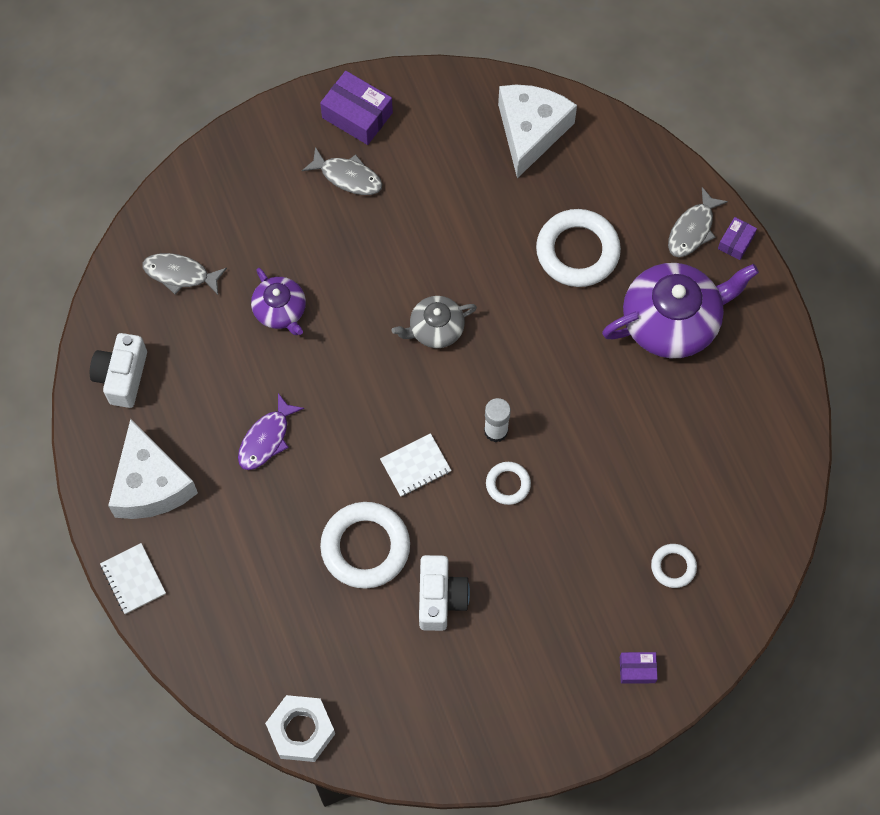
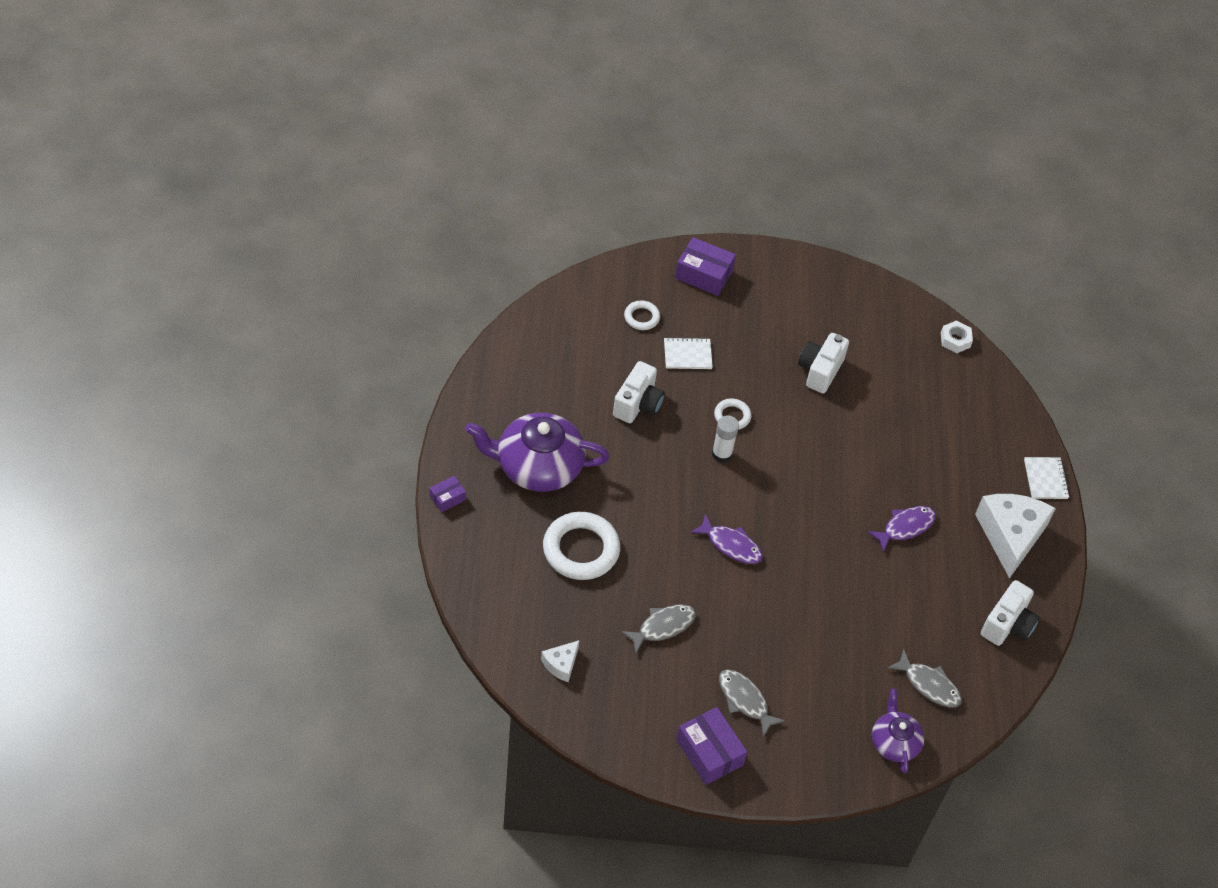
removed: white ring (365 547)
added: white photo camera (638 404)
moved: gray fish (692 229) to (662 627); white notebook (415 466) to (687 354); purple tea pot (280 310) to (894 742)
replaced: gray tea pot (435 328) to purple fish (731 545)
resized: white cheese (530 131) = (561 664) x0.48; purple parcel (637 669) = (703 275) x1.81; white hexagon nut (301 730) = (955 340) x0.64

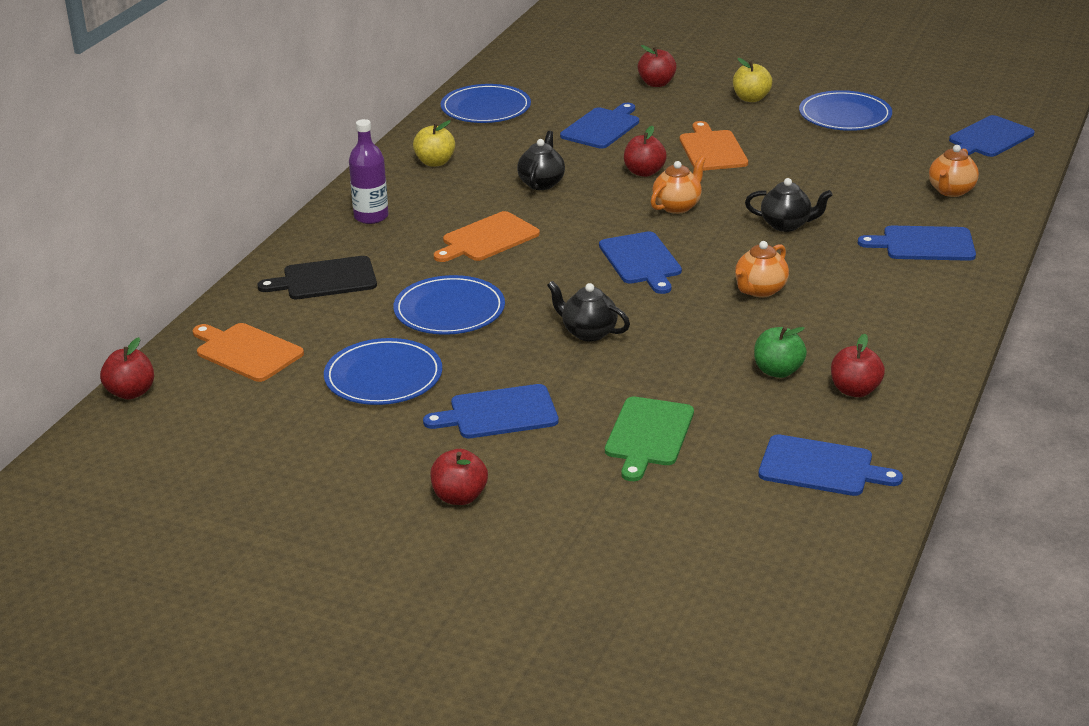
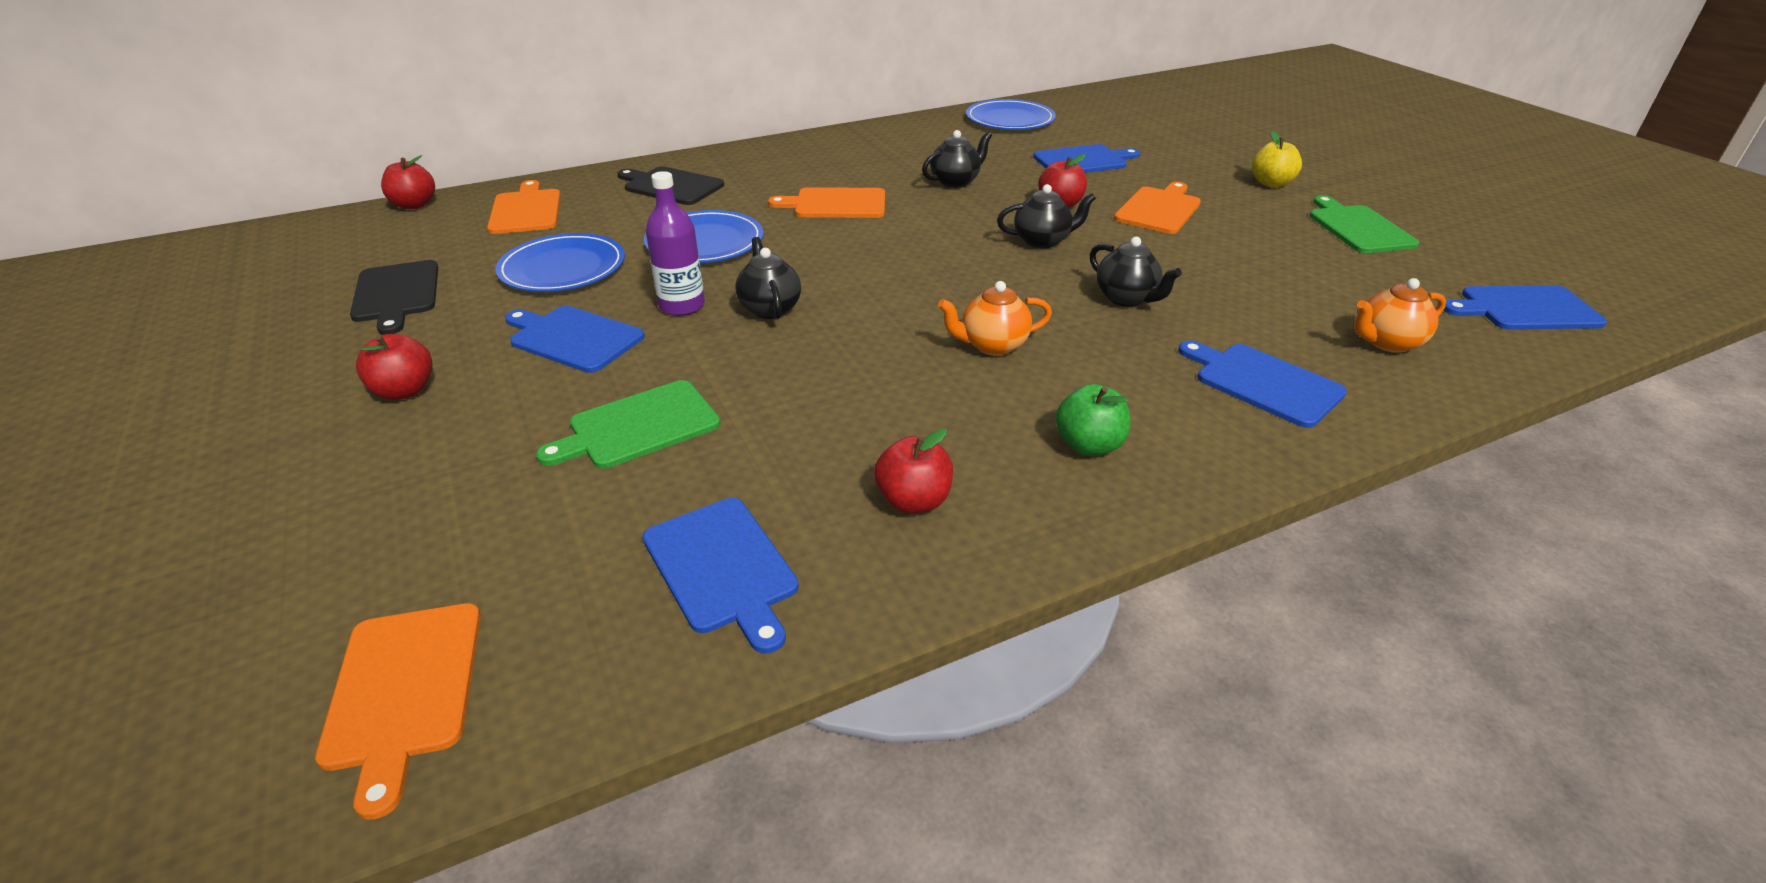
removed: golden toy apple (435 162); cobalt bread board (641 261); crimson toy apple (656 83)
added: orange-coloured bread board (404 690); jet-black bread board (396 294)
moved: purple drink bottle (371 217) to (682 306); green toy apple (778 371) to (1089 445)
replaced: cobalt plate (845 115) to green bread board (1358 228)
recoloured: orange-coloured tea pot (677 206) to jet-black tea pot (1042 241)

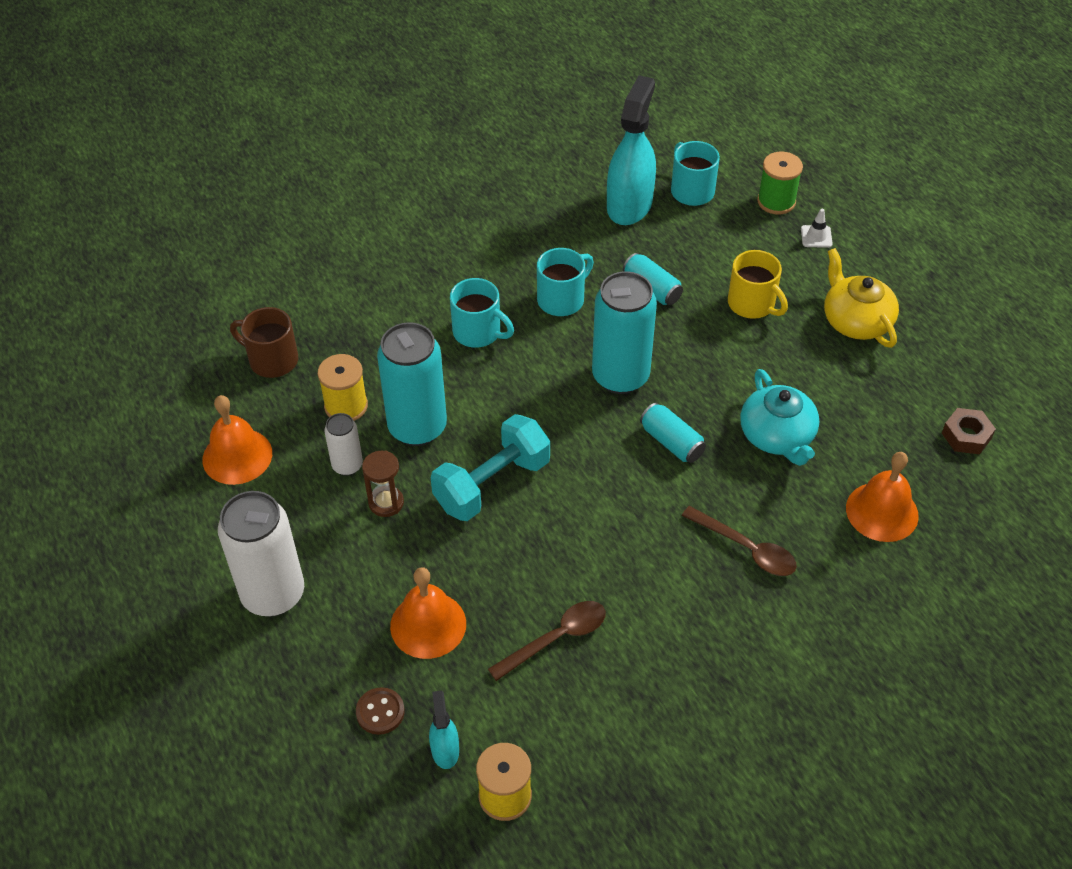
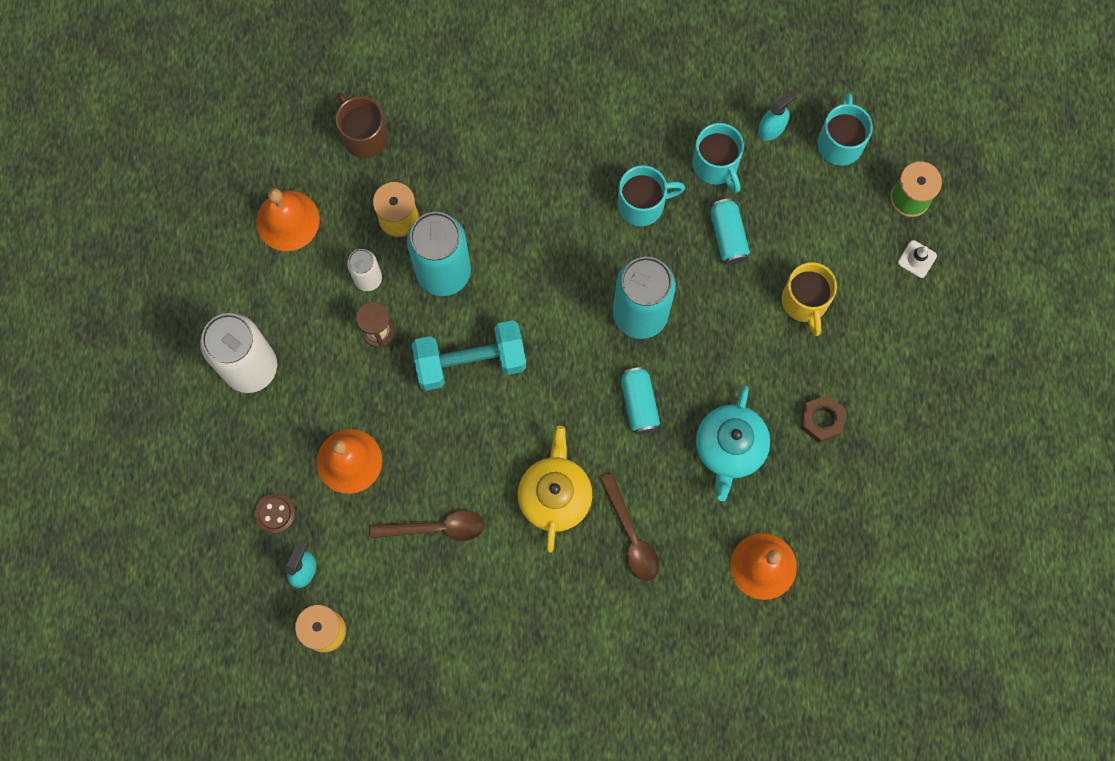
moved: golden tea pot (855 321) to (555 495); teal mug (478 332) to (716 165); brown hexagon nut (966 436) to (821 420)
resized: teal sprayer (629 205) = (771 128) x0.47

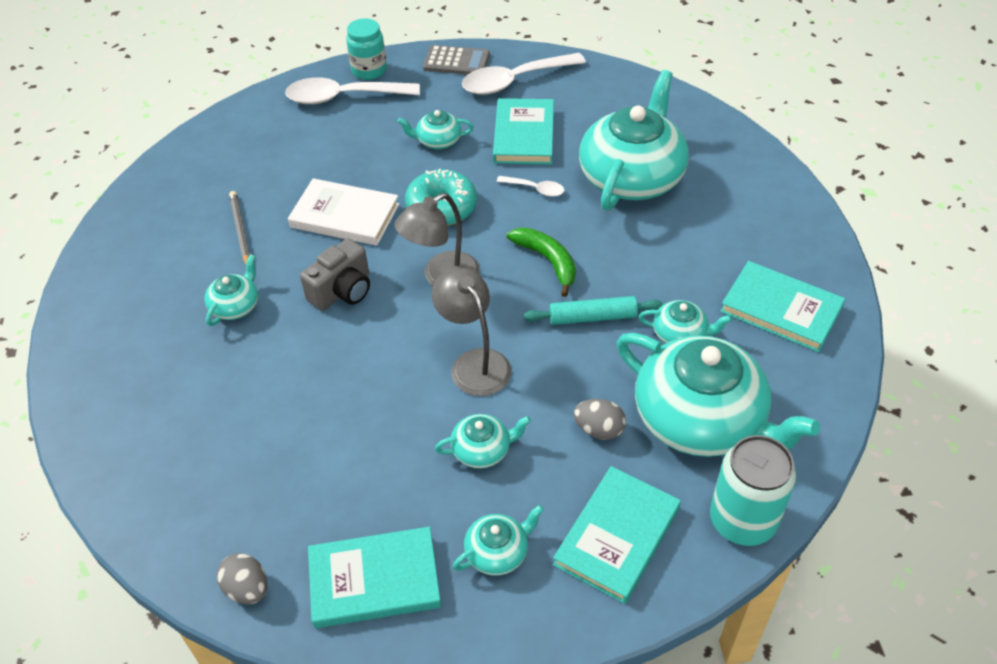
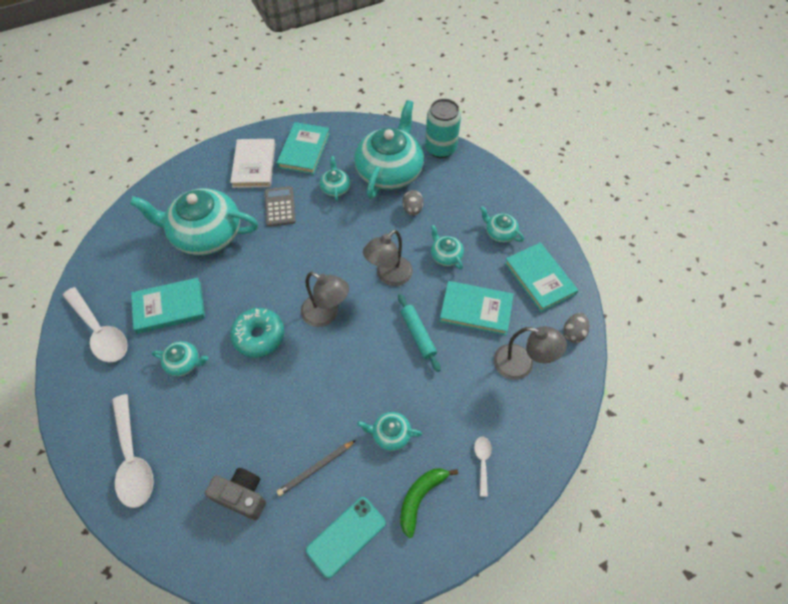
removed: teal jar (369 70)
added: teal phone (346 536); gray lamp (521 365)
moved: gray photo camera (342 291) to (242 496); white hardback (345 216) to (254 165); gray pocket calculator (456 61) to (280 207); teal dough roller (592 317) to (418 334); green banana (547 261) to (420 498); teal hardback (617 536) to (476 309); white teaspoon (535 189) to (482 462)
turned: teal tea pot (438 141) = (184 363) 60 degrees counterclockwise

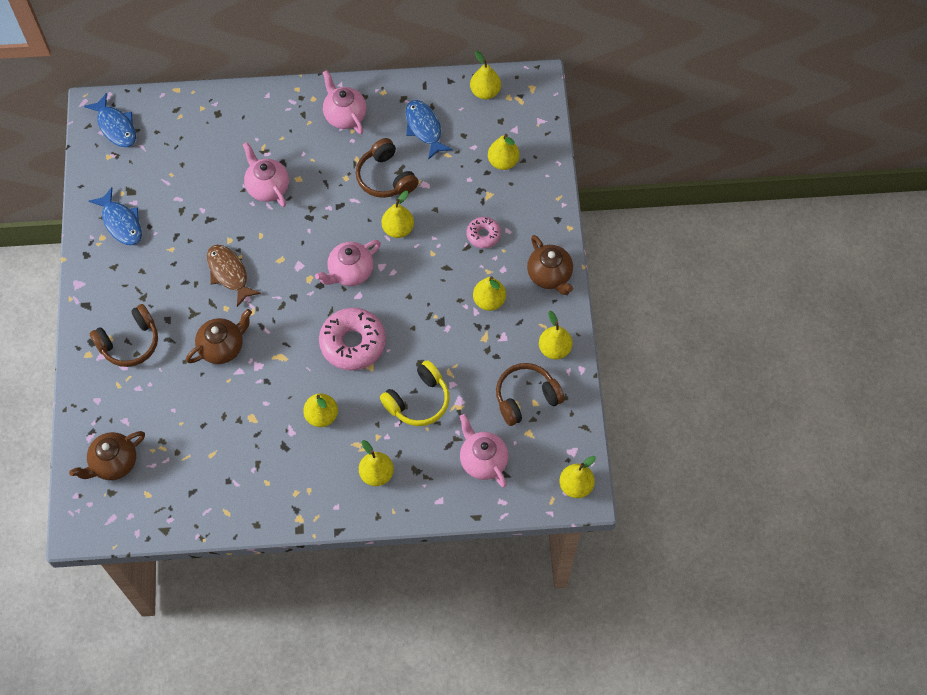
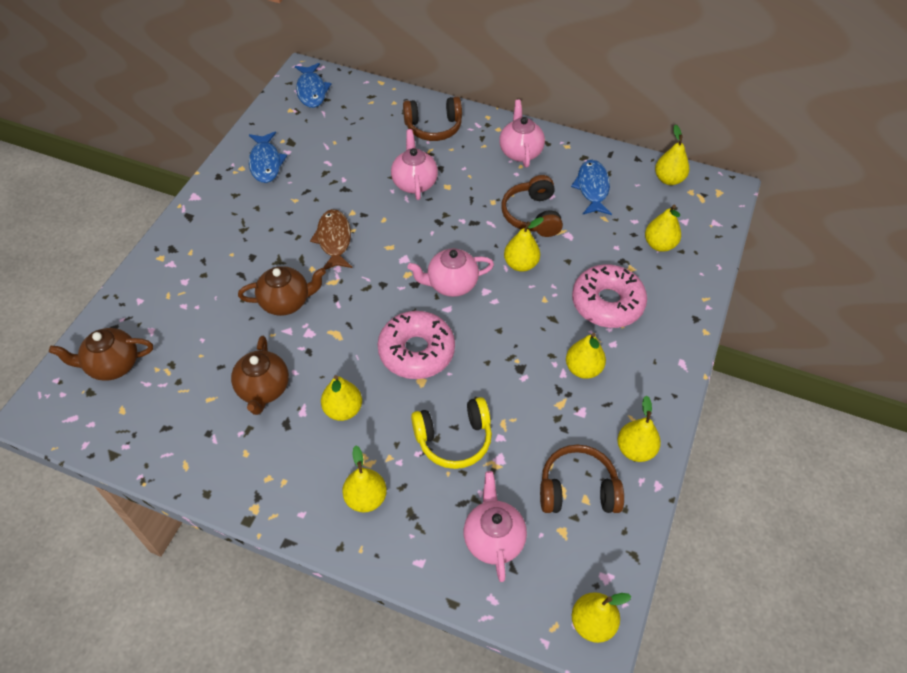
moved: brown tea pot (550 275) to (263 389); brown headphones (130 342) to (433 127)
resized: rose-pink glazed donut (483 235) = (607 303) x1.86

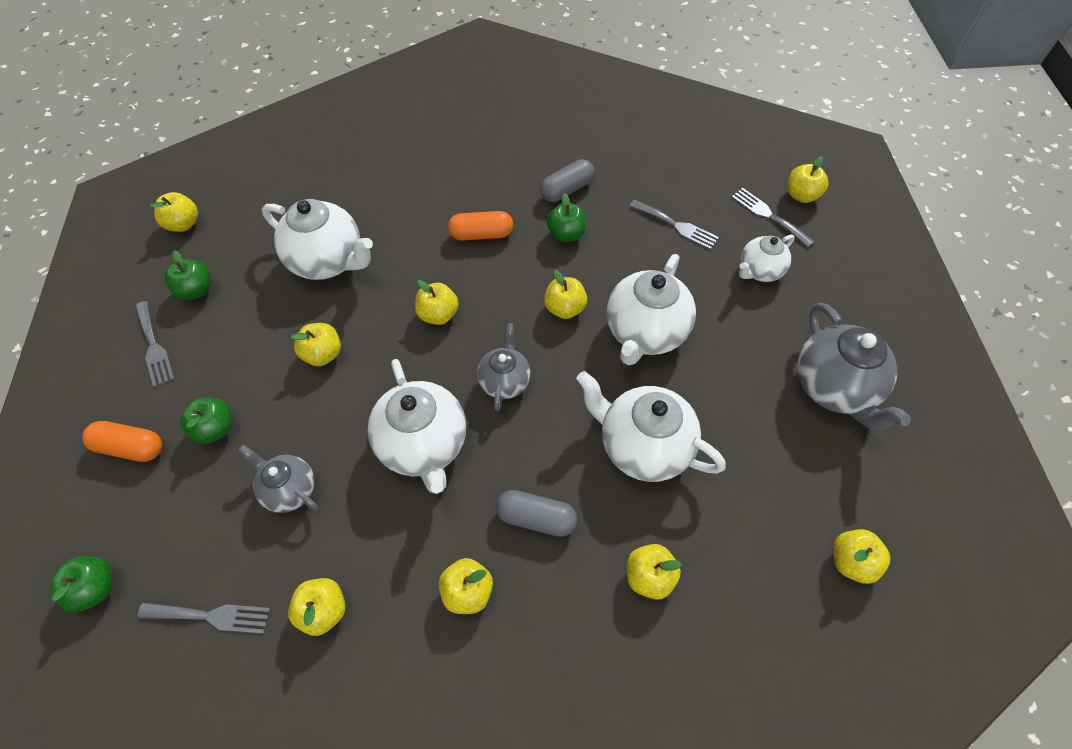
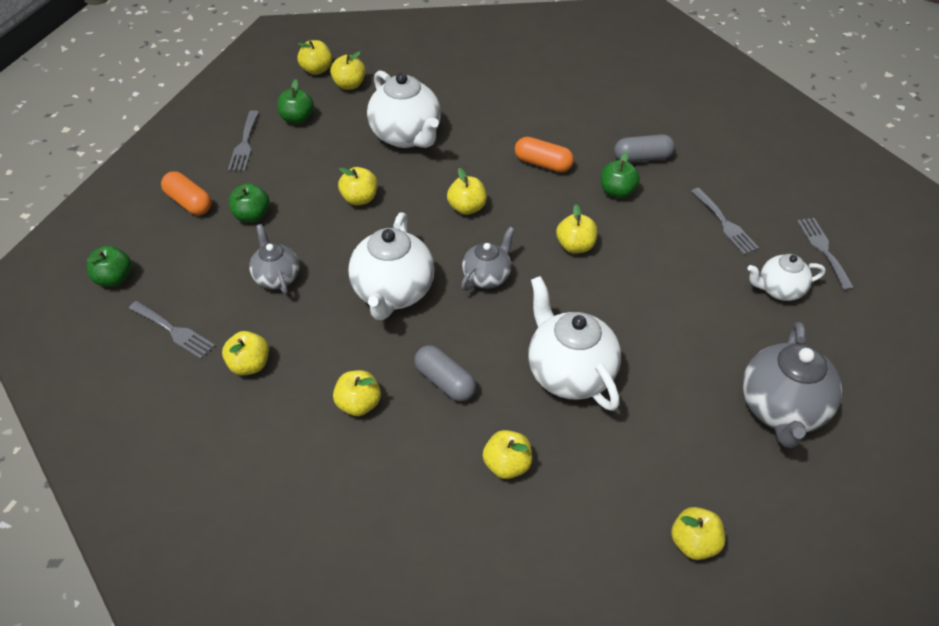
removed: white tea pot (645 333)
moved: golden toy apple (801 195) to (349 85)

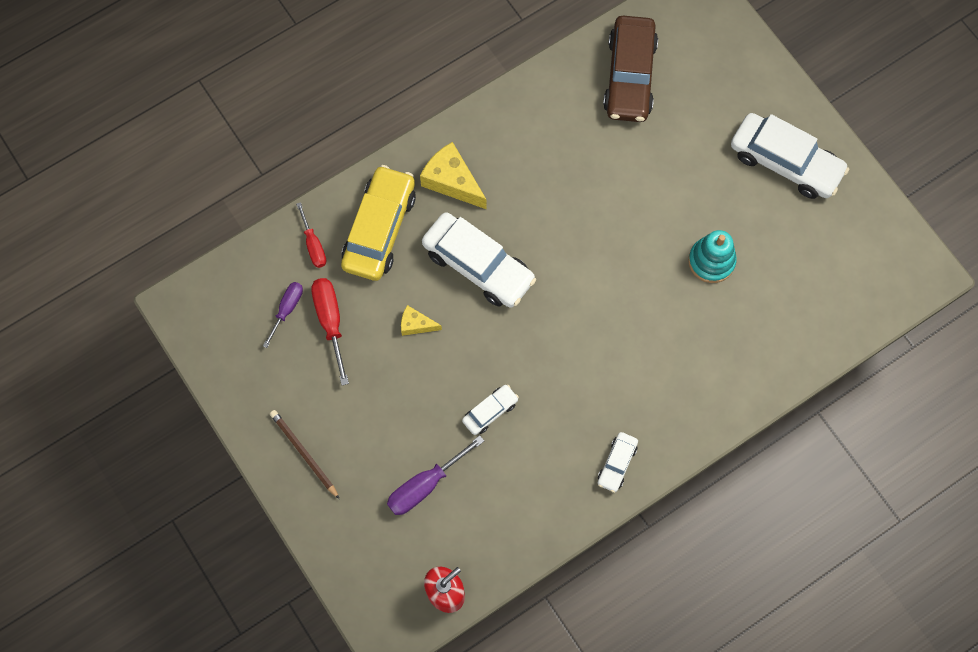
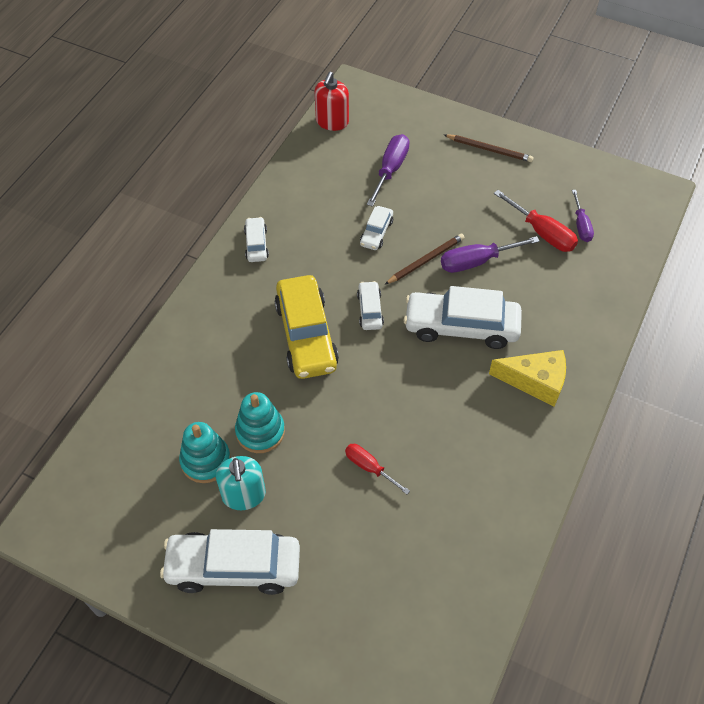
removed: brown car (629 76)
added: teal ring stacker (205 460); teal soap pump (244 495); white car (370 310); brown lead pencil (426 260)
moved: golden car (379 229) to (306 335); crimson hand screwdriver (313 245) to (369 467)
replaced: golden cheese (416 324) to purple hand screwdriver (476 261)

